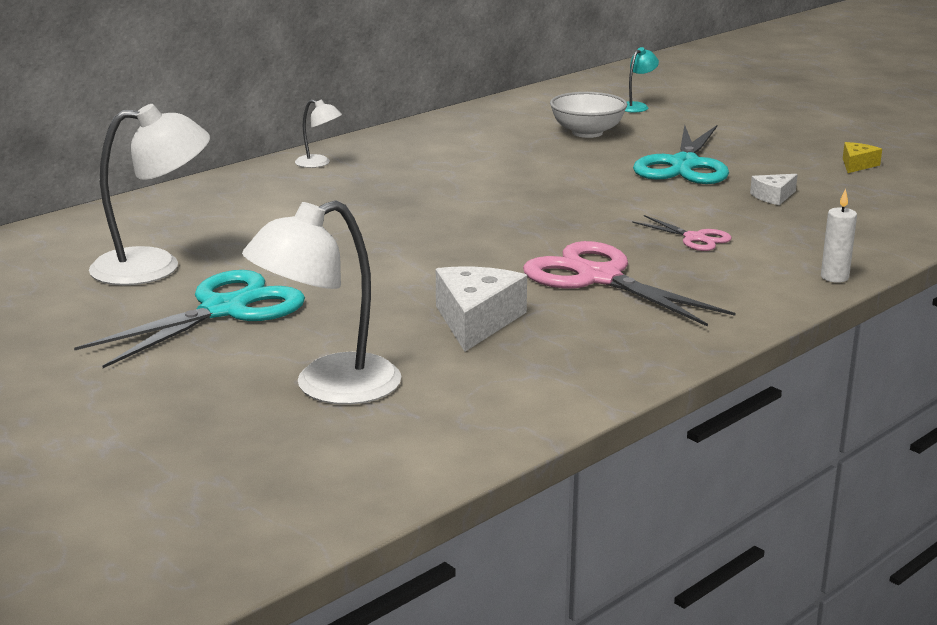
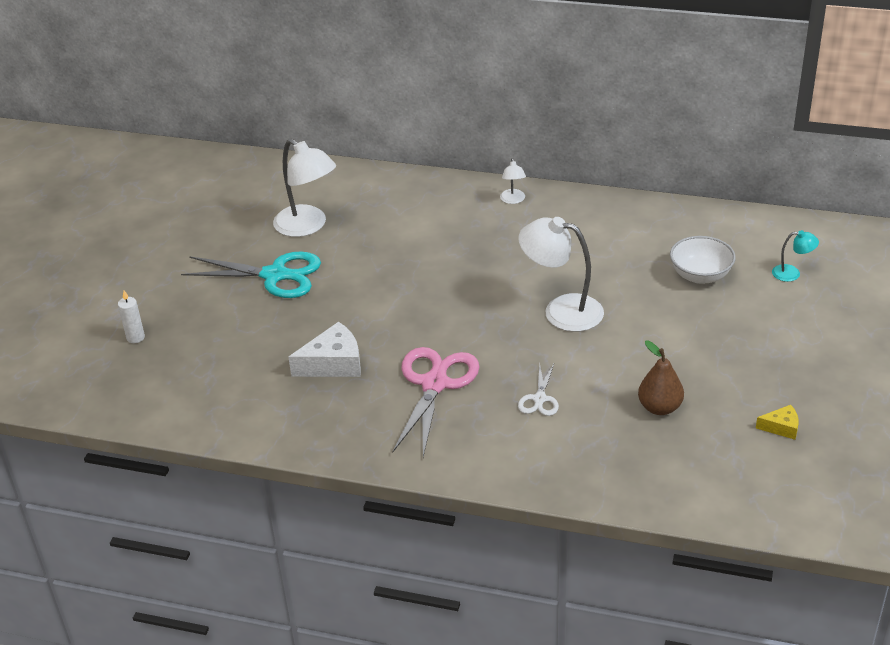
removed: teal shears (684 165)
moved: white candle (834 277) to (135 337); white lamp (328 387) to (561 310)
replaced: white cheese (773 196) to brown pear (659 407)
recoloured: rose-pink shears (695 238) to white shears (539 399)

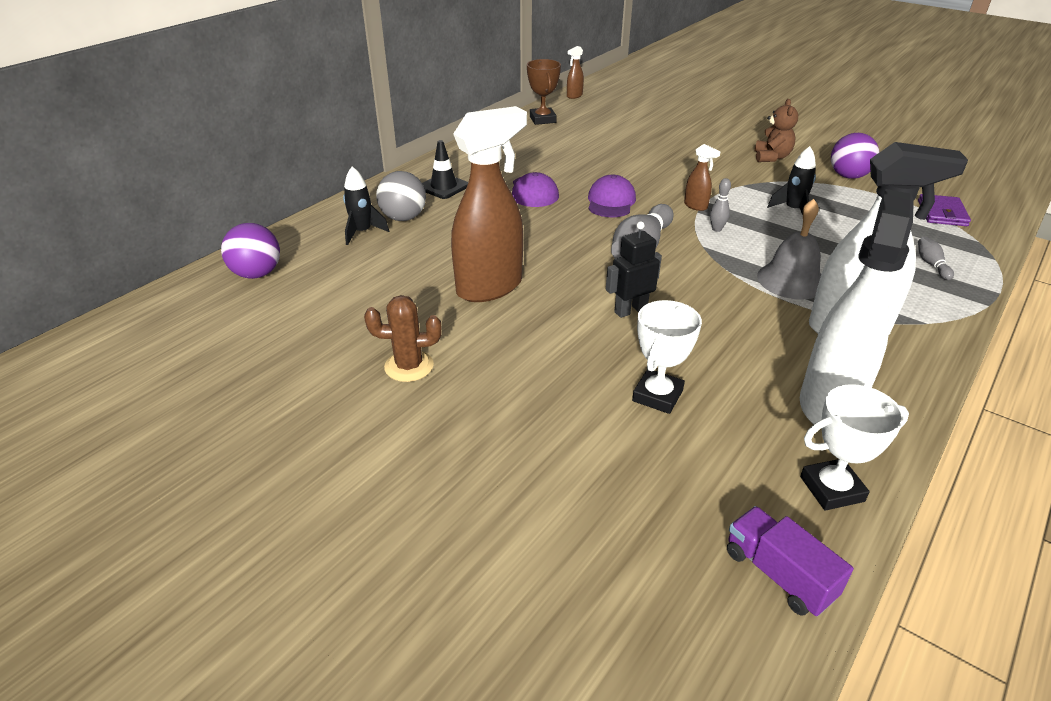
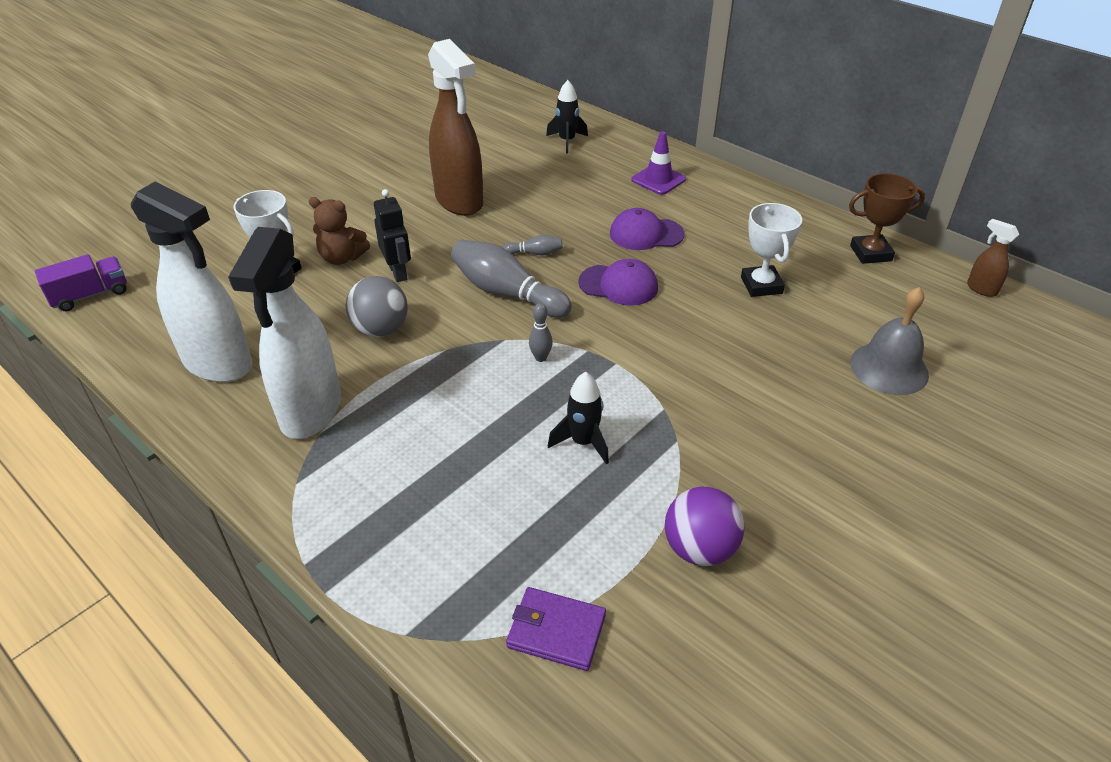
removed: purple ball (257 274); brown prickly plant (409 366); brown sprayer (696 206)
moved: brown teddy (771 157) to (342 258); gray ball (403 218) to (381 329); gray tenpin (931 264) to (535 253); white prize cup (831 489) to (761 285); gray bell (791 280) to (889 368)
recoloured: jet-black traffic cone (443 187) to purple traffic cone (658 180)

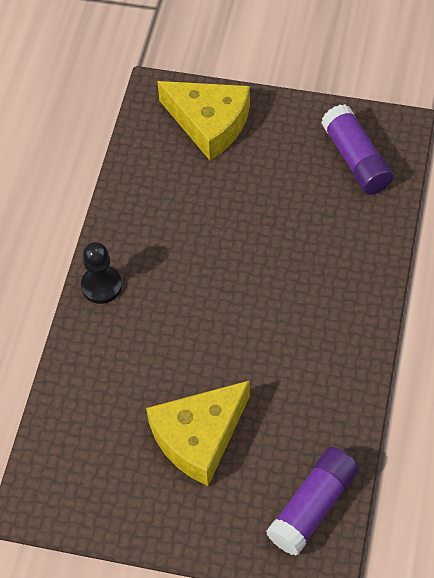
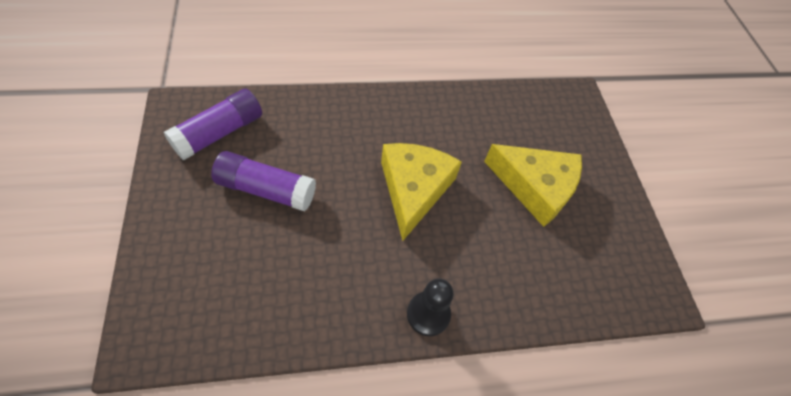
moved: purple glue stick (313 507) to (266 189); golden cheese (209 123) to (413 189)

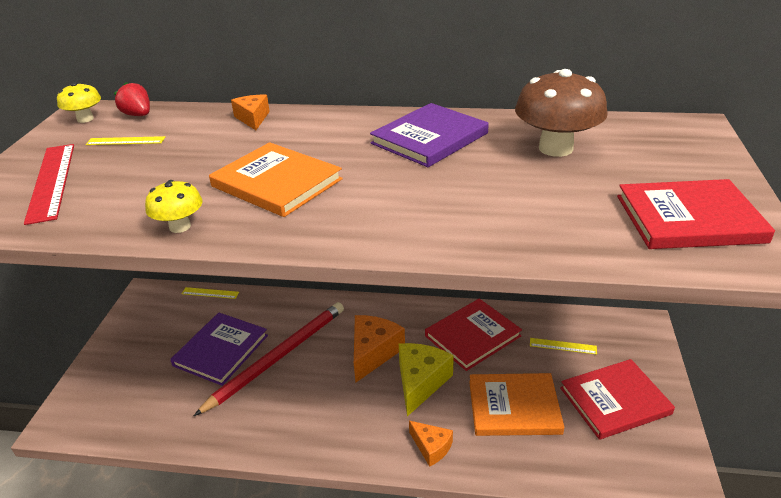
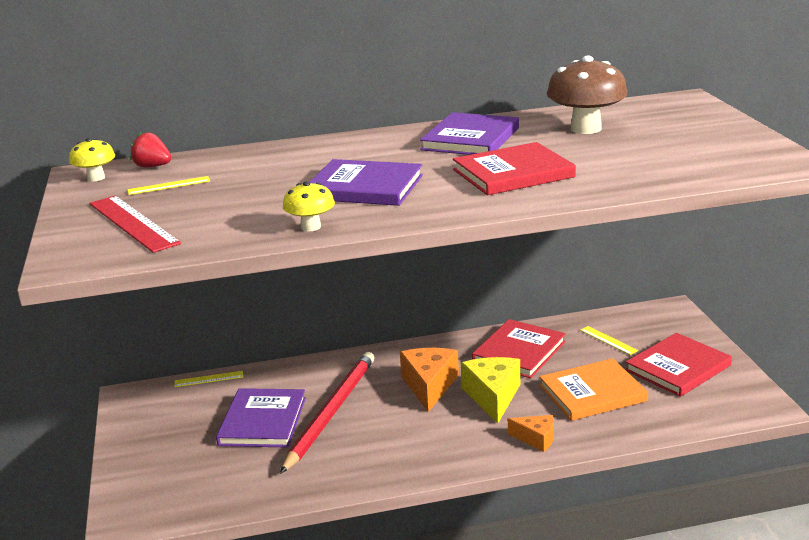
removed: orange-coloured cheese (253 118)
moved: crimson hardback (689 219) to (513 173)
recoloured: orange-coloured hardback (276 183) to purple hardback (364 187)
turned: golden measuring stick (563 346) = (608 340) 60 degrees clockwise

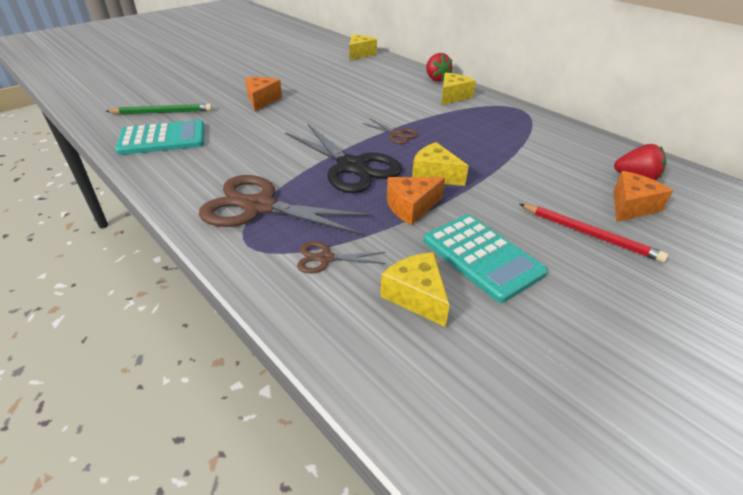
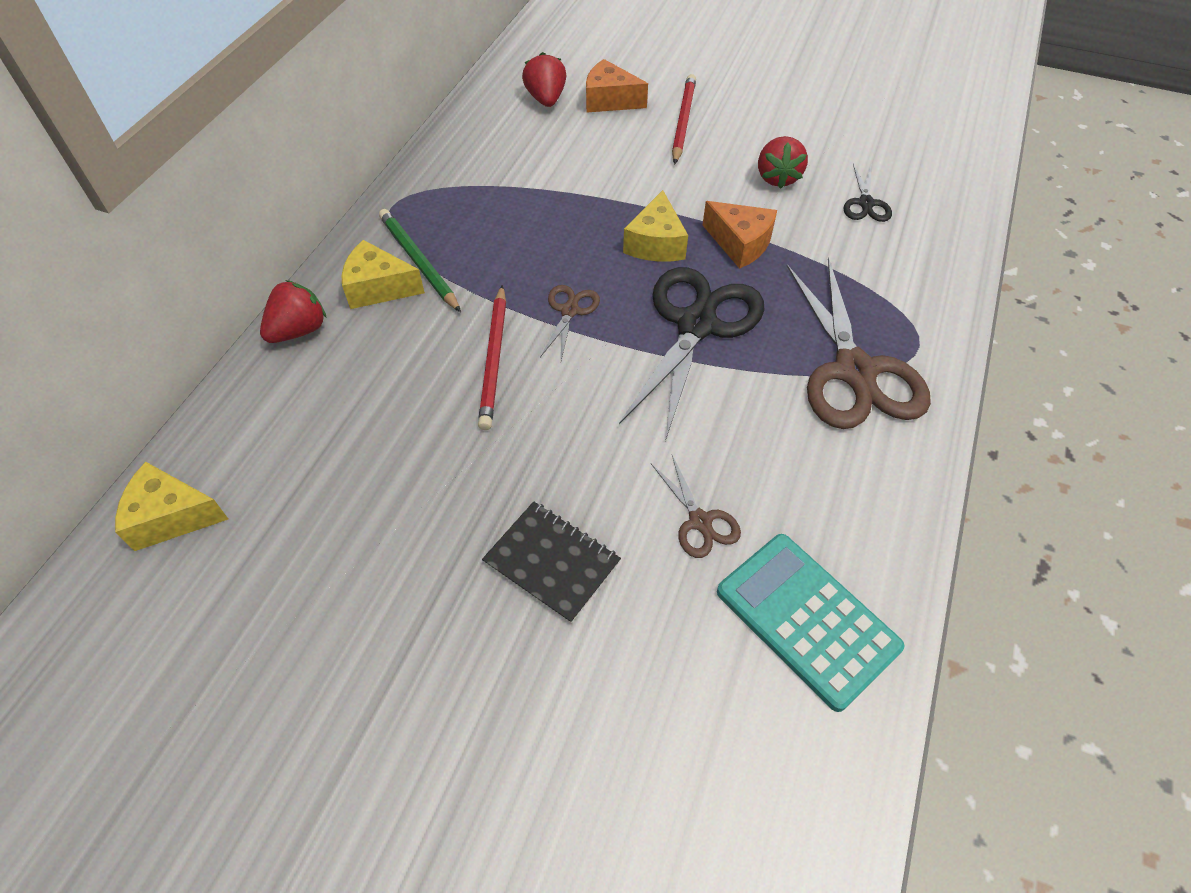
added: crimson lead pencil (494 359)
moved: green lead pencil (162 112) to (418 262); brown shears (325 258) to (700 521)
replaced: orange-coloured cheese (262 100) to jet-black notebook (552 562); teal pocket calculator (482 257) to crimson toy strawberry (777 178); golden cheese (416 296) to jet-black shears (866 203)

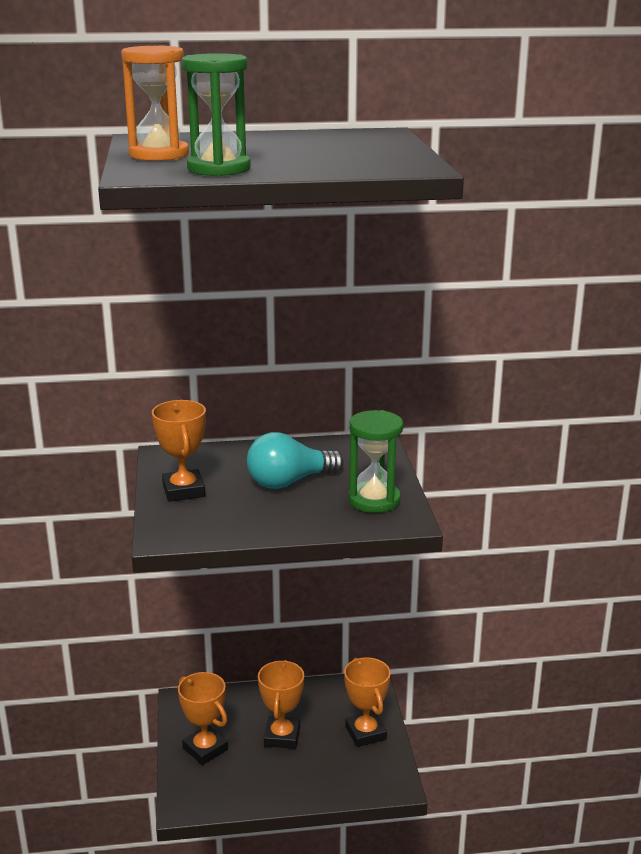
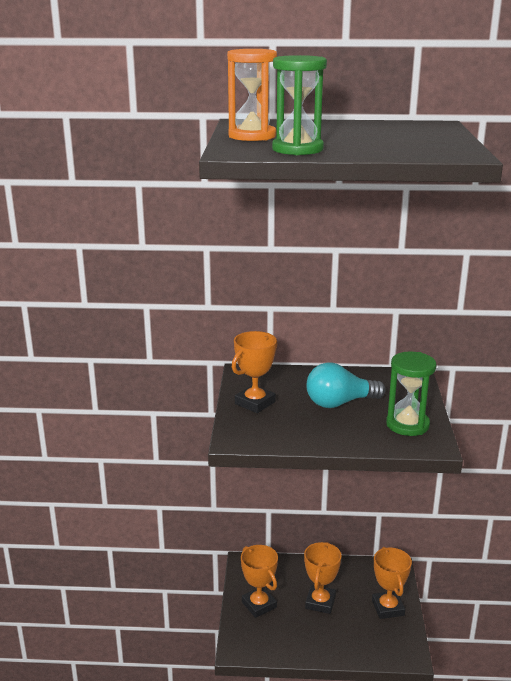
turned: orange-coloured prize cup (183 490) = (255 403) 45 degrees clockwise

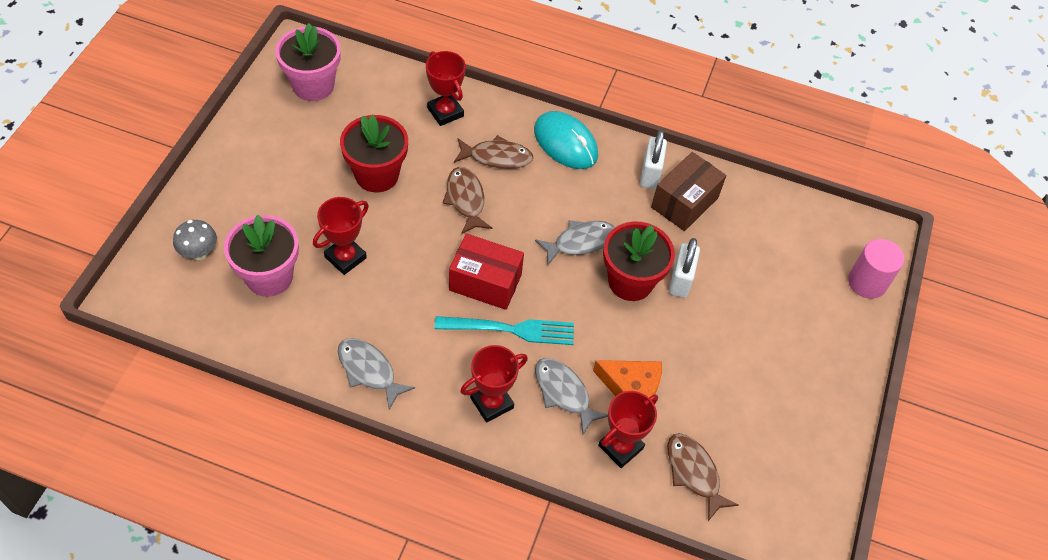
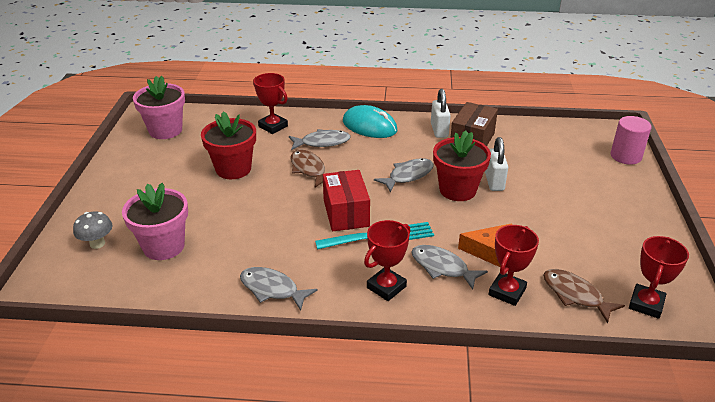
moved: crimson prize cup (345 257) to (646 304)
recoloured: brown fish (497 157) to gray fish (322 142)
turned: crimson parcel (485 282) = (346 213) 75 degrees clockwise

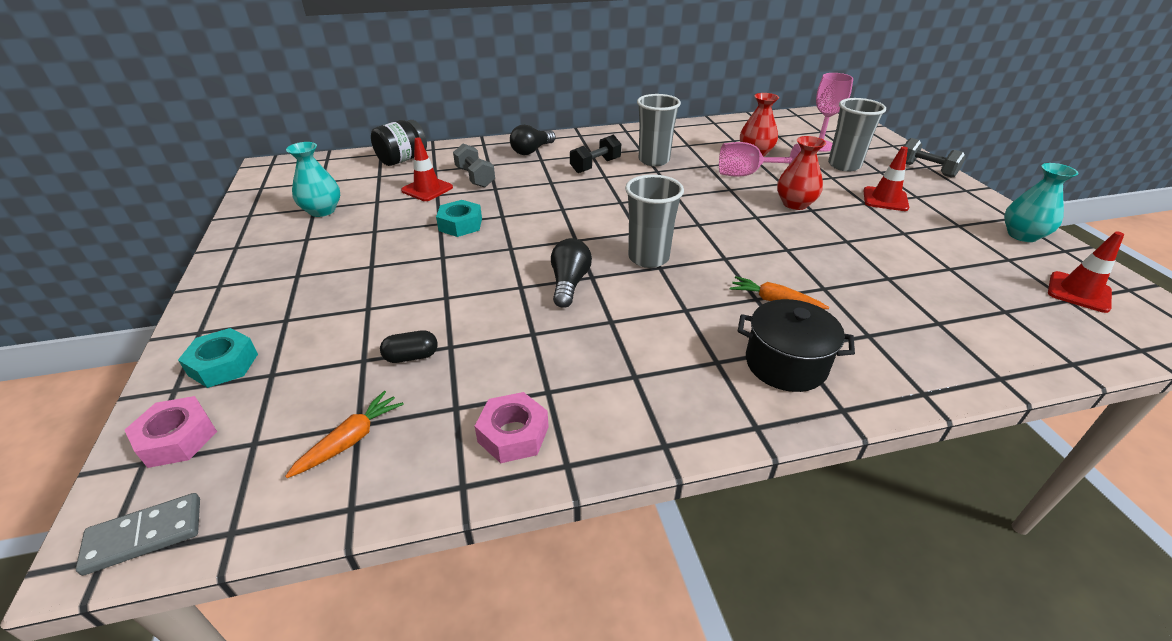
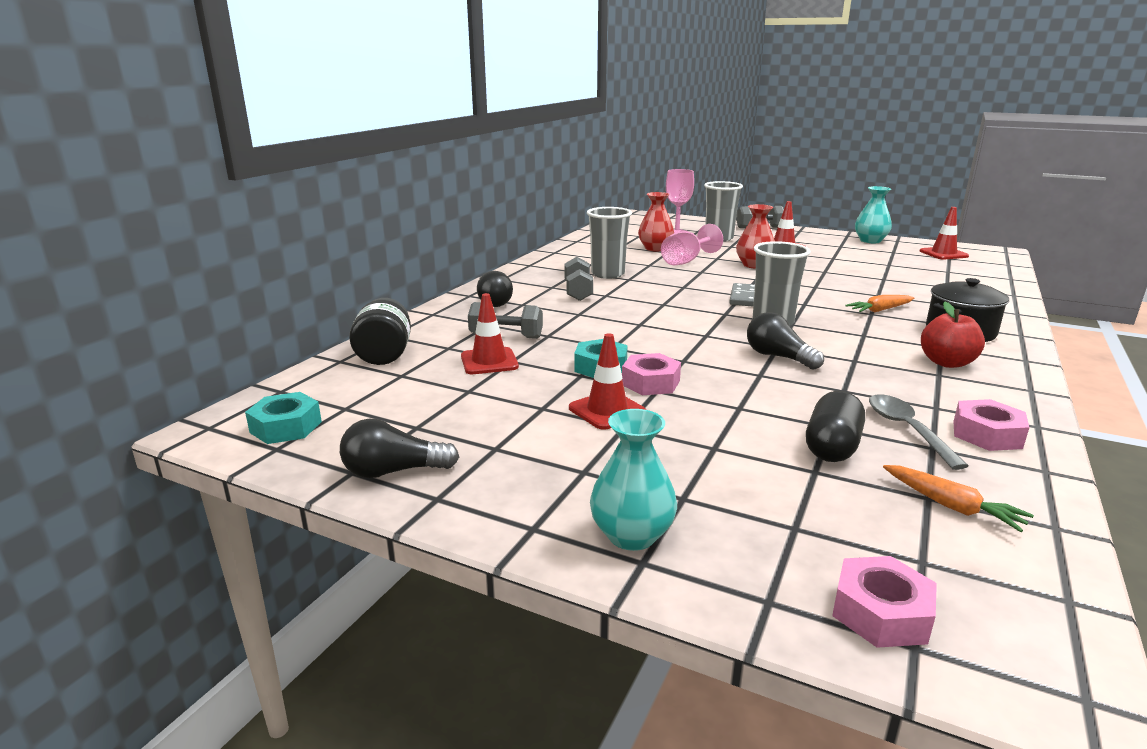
added: jet-black lightbulb (394 471); crimson traffic cone (607 410); rose-pink hexagon nut (650 383); gray teaspoon (907 430); crimson toy apple (946 363)
moved: teal hexagon nut (223 364) to (286 427); teal vase (322 211) to (632 535); gray domino piece (144 535) to (744 297)
recoloured: jet-black free weight (595 166) to gray free weight (578 292)
turned: orange-coloured toy carrot (350 440) = (951 506) 150 degrees clockwise
resized: jet-black pill (411 356) = (832 447) x1.56

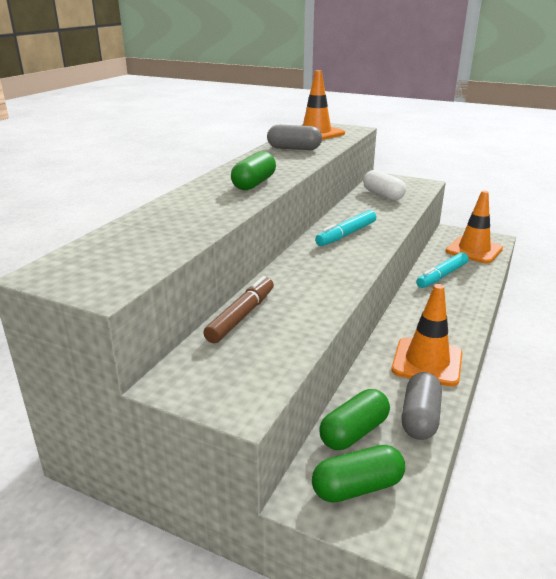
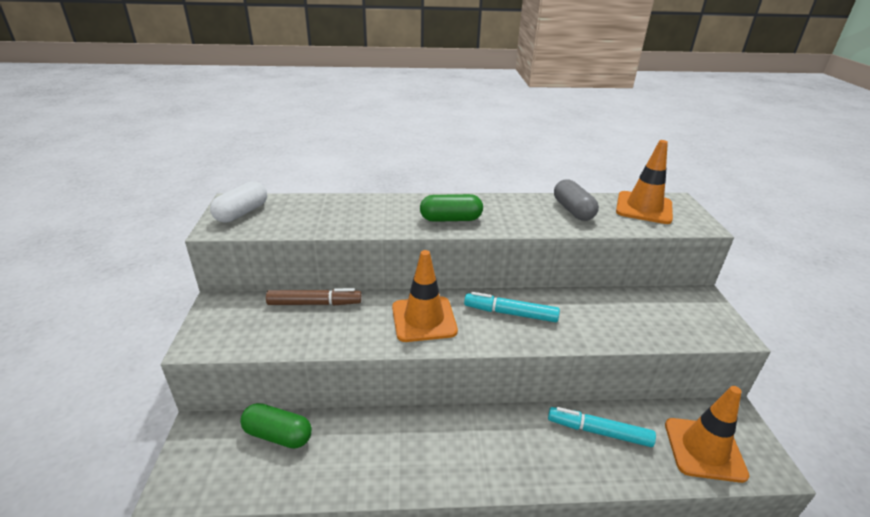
removed: green pill (357 487); gray pill (420 418)
moved: white pill (383 195) to (242 213); orange-coloured traffic cone (427 362) to (424 319)

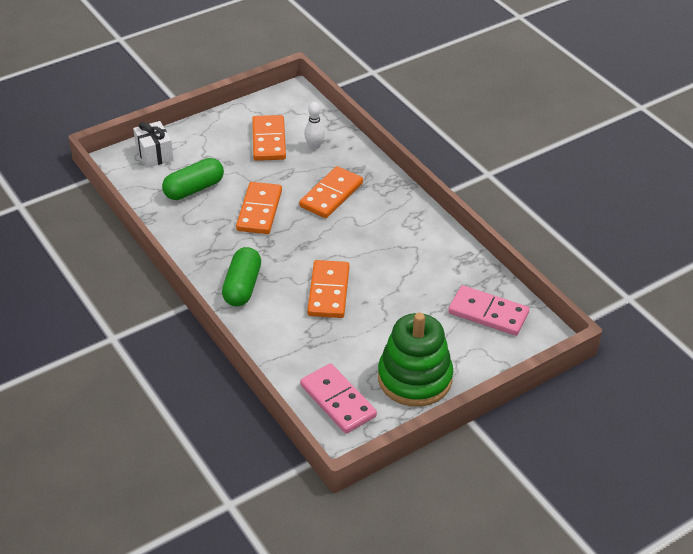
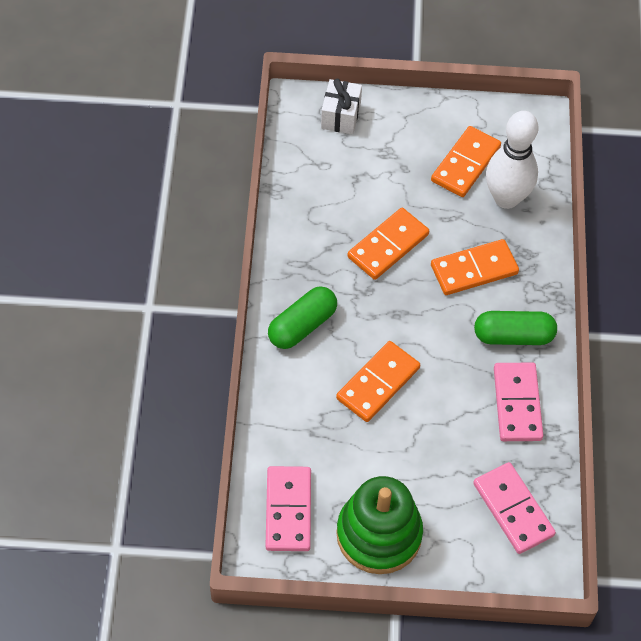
added: rose-pink domino piece (517 404)
moved: green pill (194 189) to (513 336)
resized: white tenpin (314 146) = (506 198) x2.03

